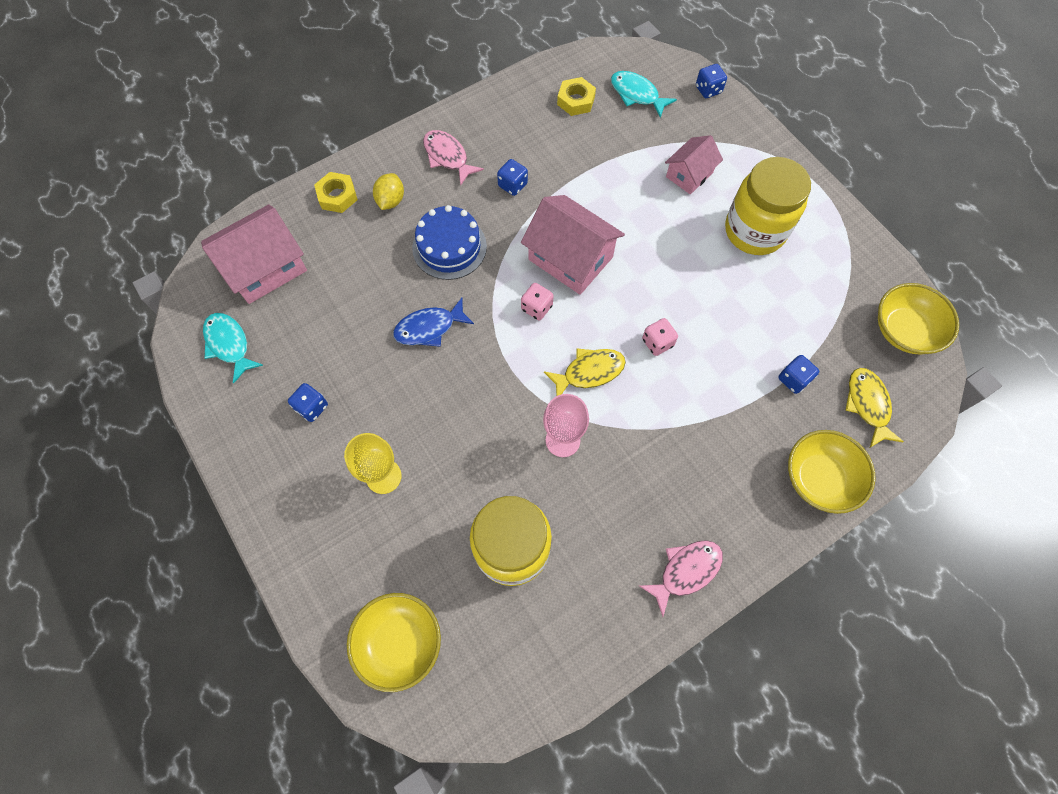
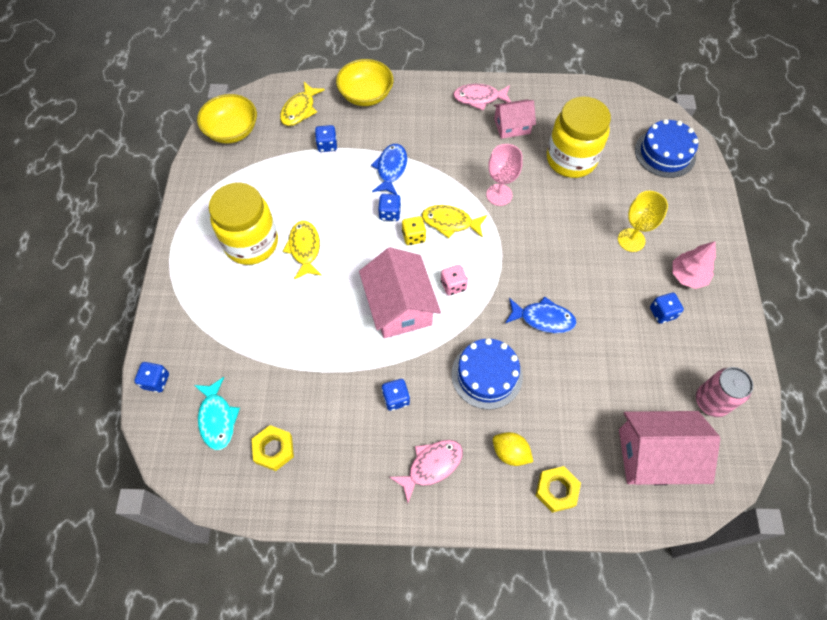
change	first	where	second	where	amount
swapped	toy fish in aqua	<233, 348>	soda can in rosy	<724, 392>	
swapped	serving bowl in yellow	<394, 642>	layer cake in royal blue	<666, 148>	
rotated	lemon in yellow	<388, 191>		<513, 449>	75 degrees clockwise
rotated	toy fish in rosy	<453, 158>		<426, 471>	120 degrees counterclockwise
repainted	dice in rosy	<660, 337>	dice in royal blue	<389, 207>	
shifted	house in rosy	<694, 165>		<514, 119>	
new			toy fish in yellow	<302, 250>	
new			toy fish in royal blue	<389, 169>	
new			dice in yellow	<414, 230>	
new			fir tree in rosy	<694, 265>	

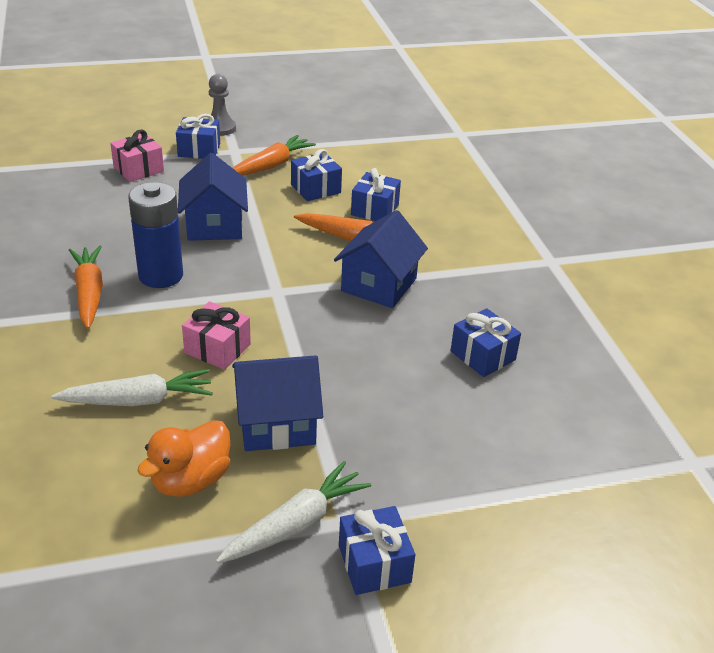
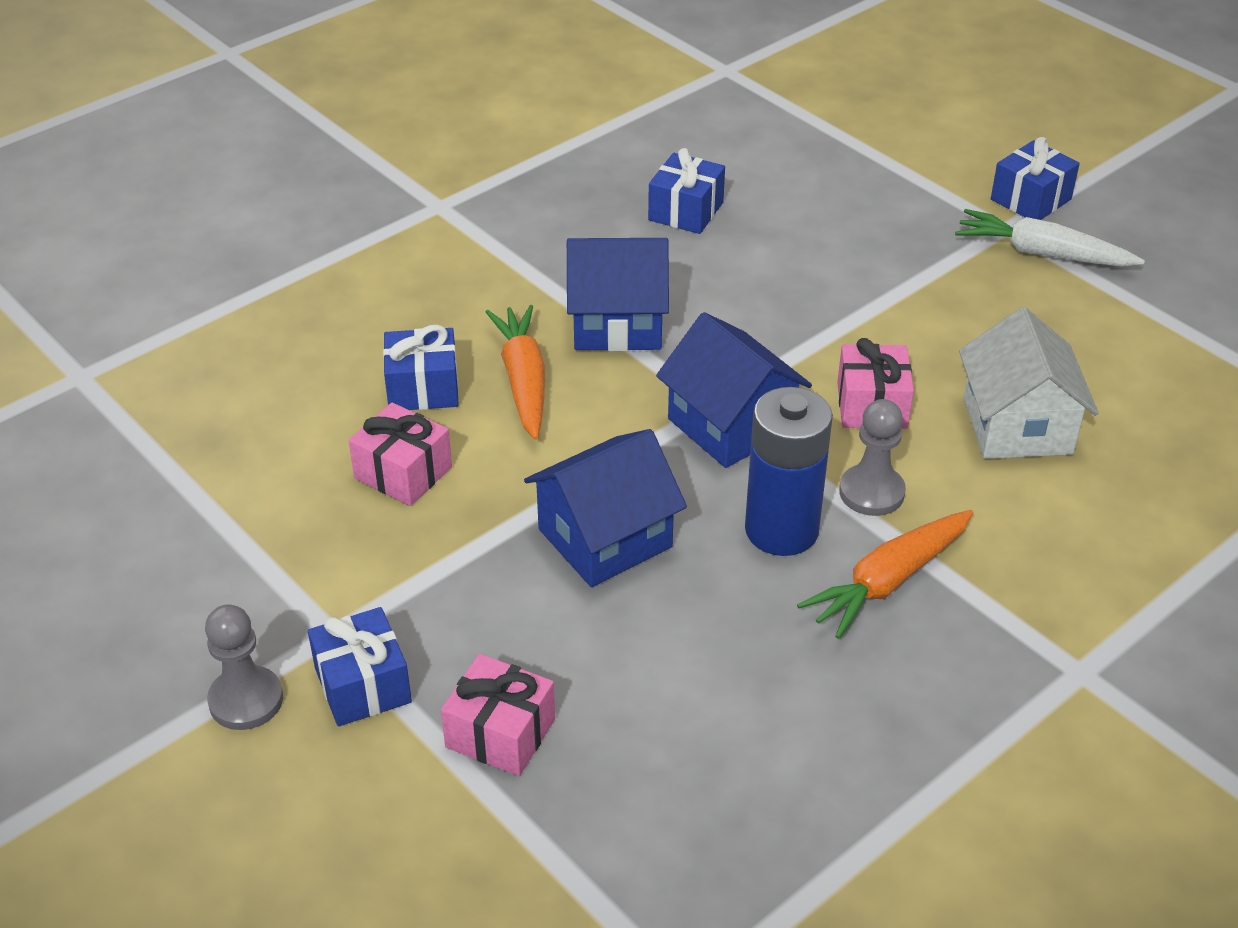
change	first	where	second	where	amount
swapped	carrot in snow-white	<132, 387>	house in snow-white	<1029, 383>	
gone	rubber duck in orange-coloured	<183, 458>			
gone	carrot in orange-coloured	<274, 155>			
shifted	house in royal blue	<277, 403>		<734, 390>	
repainted	gift in royal blue	<316, 175>	gift in rosy	<400, 454>	
new			game pawn in ash-grey	<872, 457>	

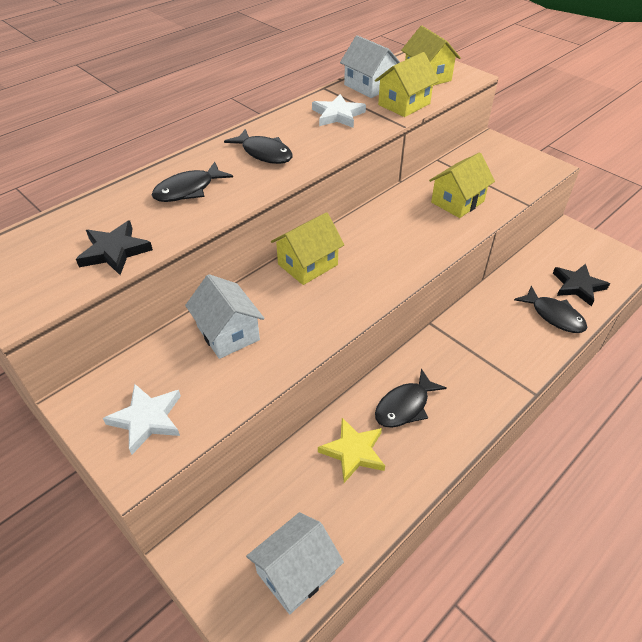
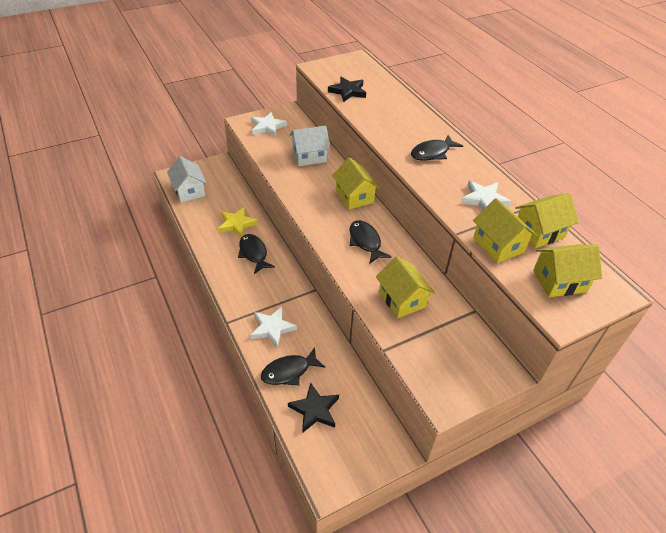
change	first	where	second	where	amount
shifted	toy fish in black	<192, 182>		<371, 242>	
repainted	house in snow-white	<370, 66>	house in yellow	<547, 220>	
new			star in snow-white	<273, 327>	

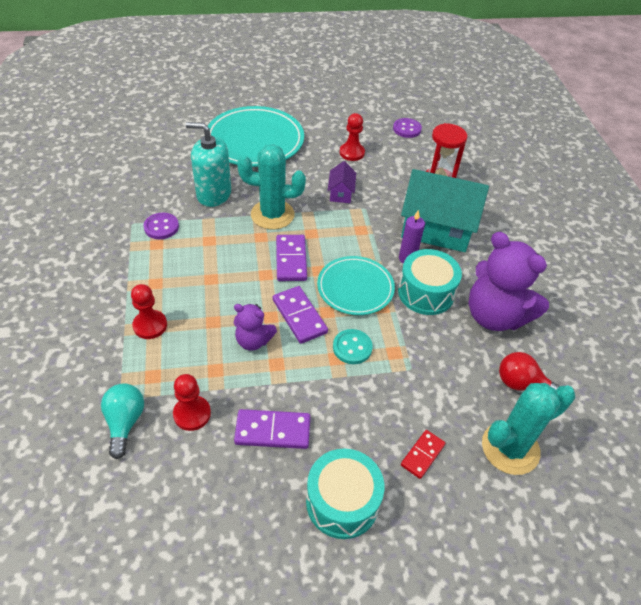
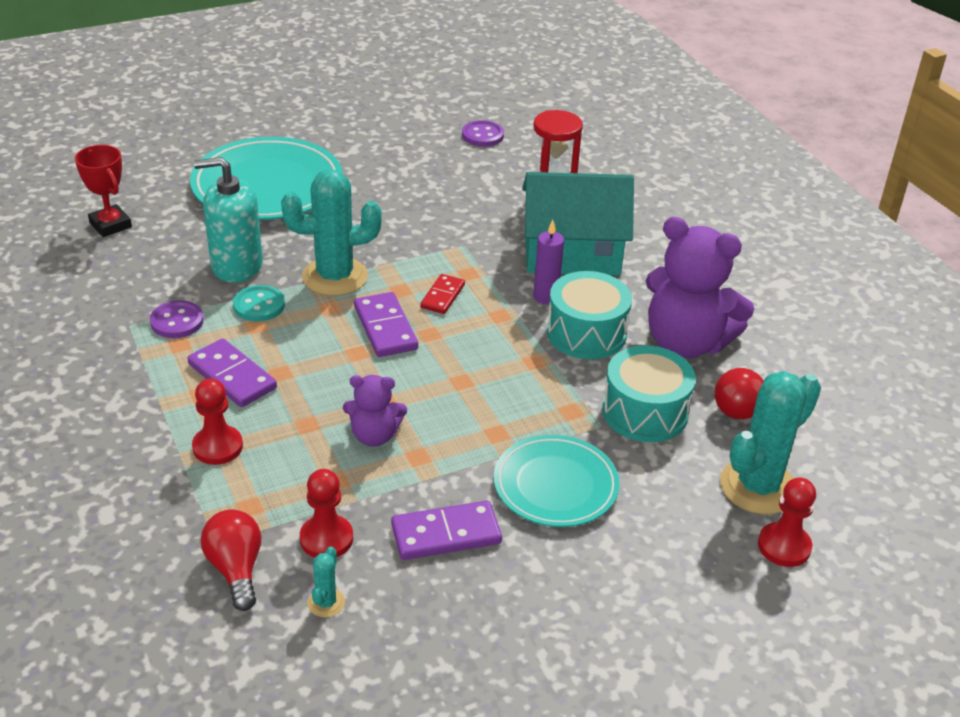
change	first	where	second	where	amount
repainted	bulb in aqua	<122, 421>	bulb in crimson	<231, 560>	
shifted	domino tile in royal purple	<300, 315>		<232, 372>	
shifted	snare drum in aqua	<345, 493>		<649, 393>	
shifted	dinner plate in aqua	<356, 285>		<557, 481>	
gone	house in royal purple	<342, 182>			
shifted	button in aqua	<353, 346>		<259, 303>	
shifted	game pawn in crimson	<352, 137>		<787, 522>	
shifted	domino tile in crimson	<423, 454>		<442, 294>	
new			trophy in crimson	<103, 191>	
new			prickly plant in aqua	<326, 581>	

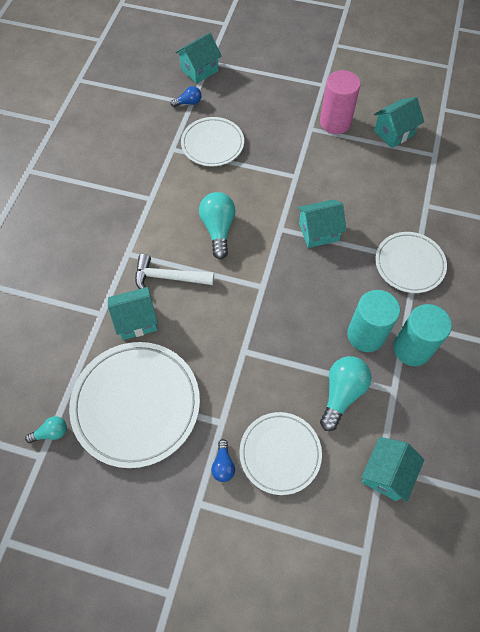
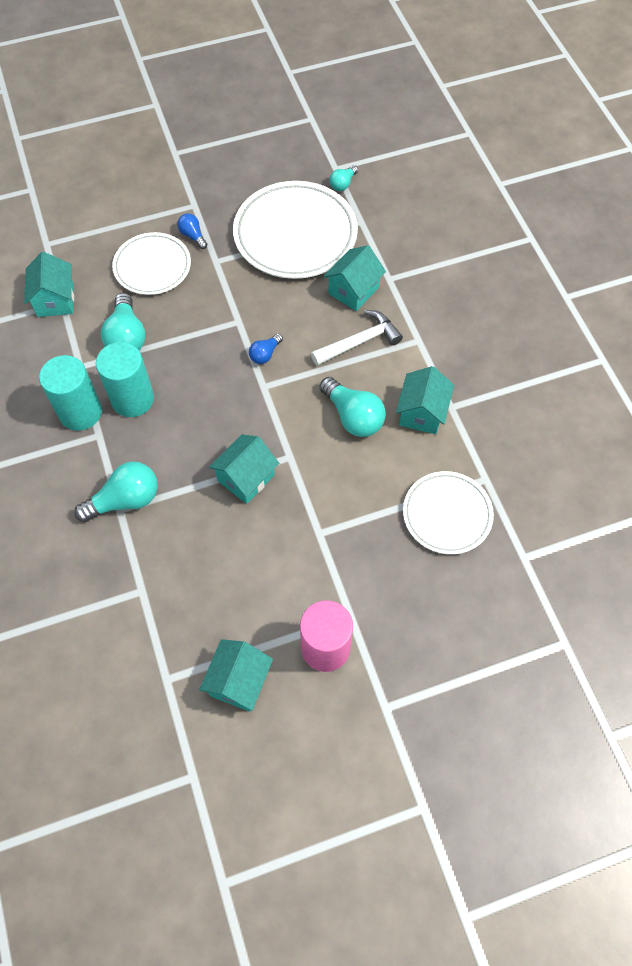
change	first	where	second	where	amount
shifted	bulb in royal blue	<185, 96>		<266, 349>	
shifted	house in aqua	<198, 58>		<425, 400>	
swapped	dinner plate in snow-white	<411, 262>	bulb in aqua	<116, 491>	

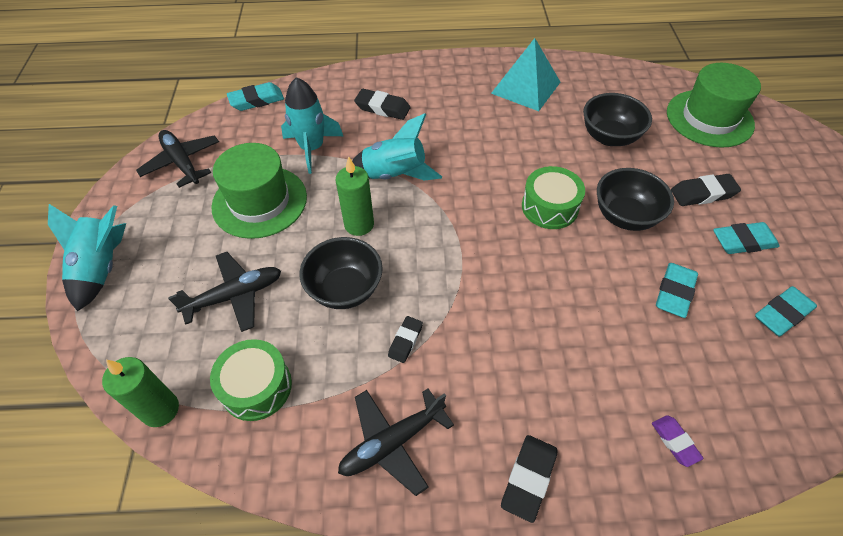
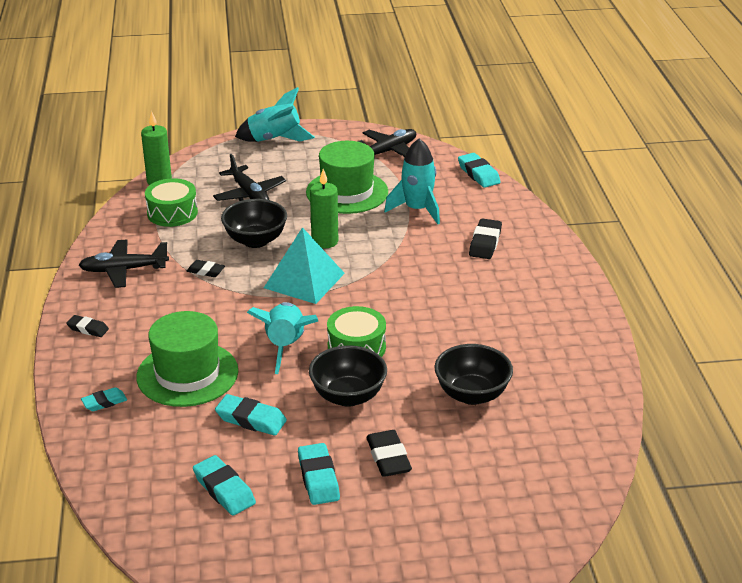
change	first	where	second	where	amount
rotated	plane in black	<396, 442>		<124, 263>	60 degrees counterclockwise
shifted	rocket in aqua	<397, 146>		<282, 338>	
shifted	pyramid in aqua	<525, 74>		<304, 265>	
scaled	eraser in black	<529, 479>		<87, 326>	x0.64
repainted	eraser in royal purple	<677, 441>	eraser in aqua	<104, 399>	
shifted	hat in green	<714, 105>		<187, 359>	

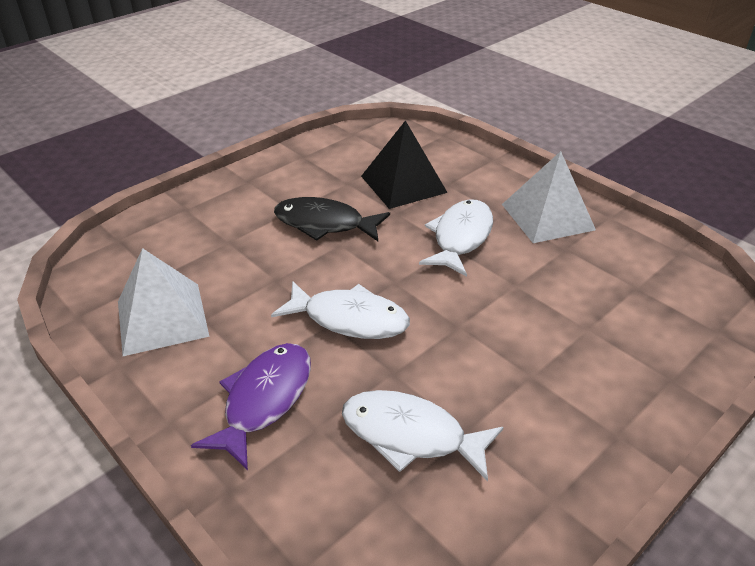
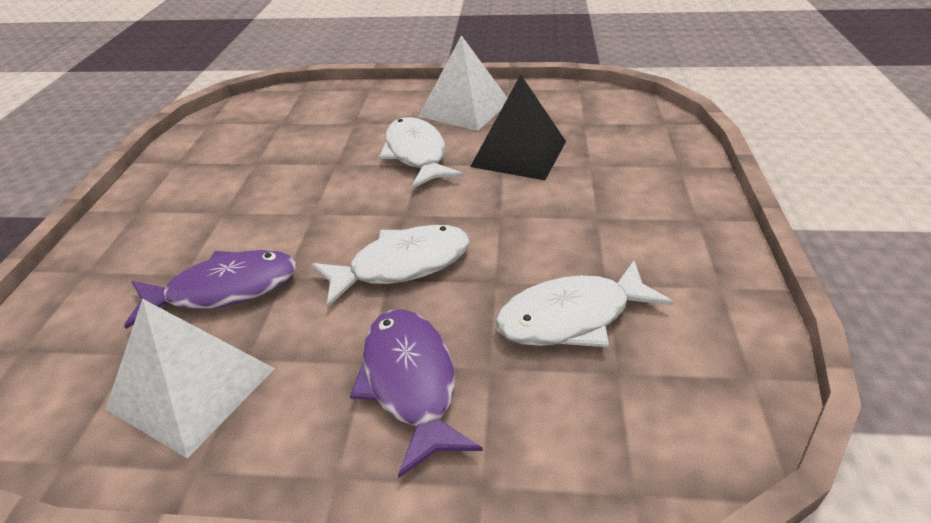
change	first	where	second	where	amount
gone	toy fish in black	<332, 219>			
shifted	pyramid in black	<404, 164>		<518, 127>	
new			toy fish in royal purple	<210, 289>	

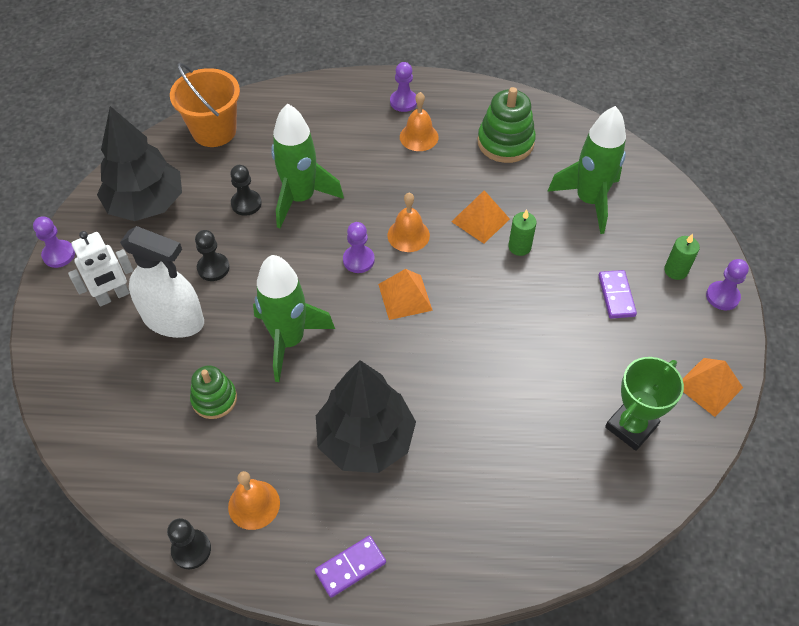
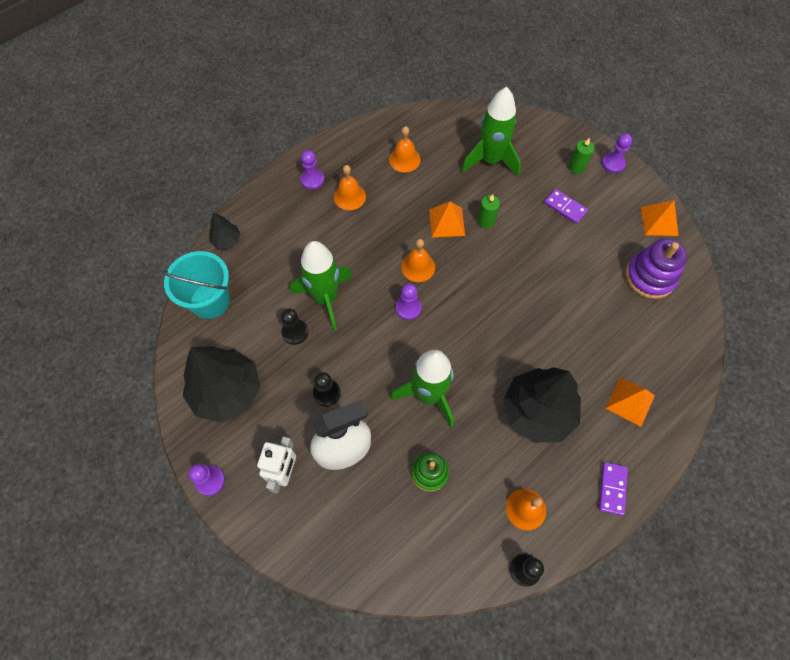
change	first	where	second	where	amount
repainted	pail in orange-coloured	<205, 105>	pail in aqua	<195, 285>	
shifted	pyramid in orange-coloured	<405, 294>		<630, 402>	
swapped	ring stacker in green	<507, 125>	school bell in orange-coloured	<404, 149>	
swapped	trophy in green	<644, 404>	ring stacker in royal purple	<656, 268>	
new			fir tree in black	<225, 230>	

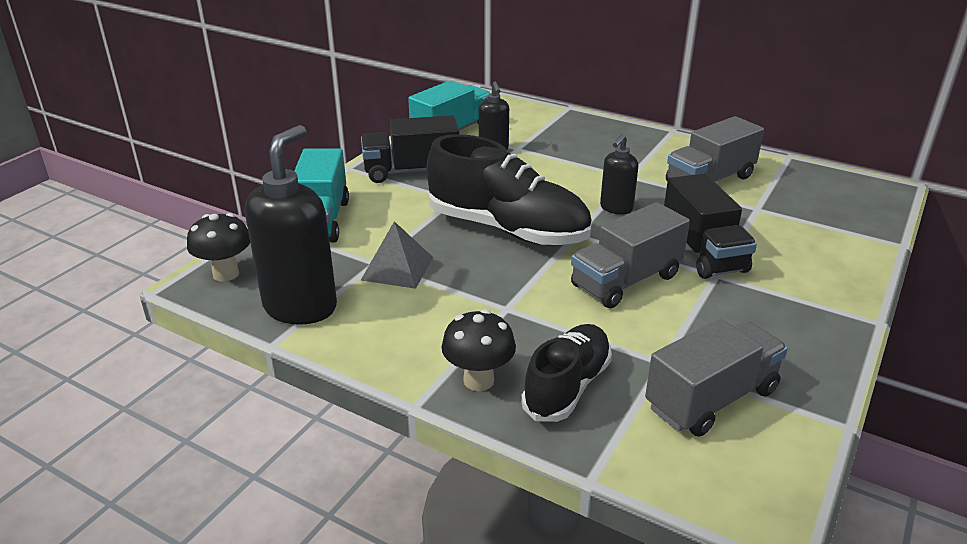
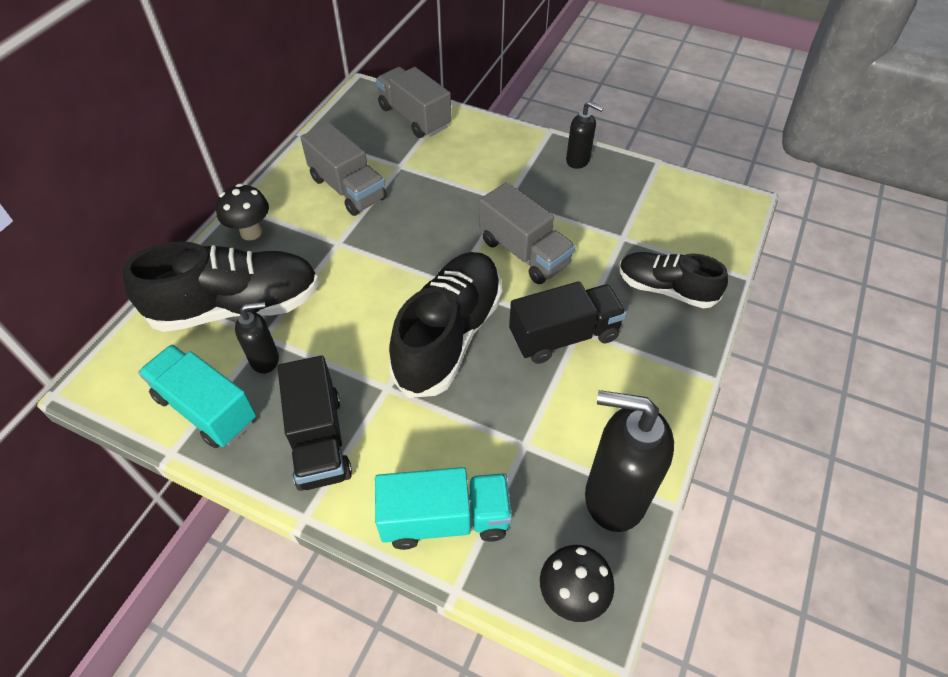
change	first	where	second	where	amount
gone	pyramid in ash-grey	<397, 255>			
shifted	mushroom in black	<479, 350>		<242, 212>	
shifted	soap dispenser in black	<619, 174>		<585, 135>	
shifted	toy truck in ash-grey	<716, 378>		<414, 102>	
shifted	toy truck in black	<710, 226>		<568, 322>	
new			lace-up shoe in black	<220, 286>	

